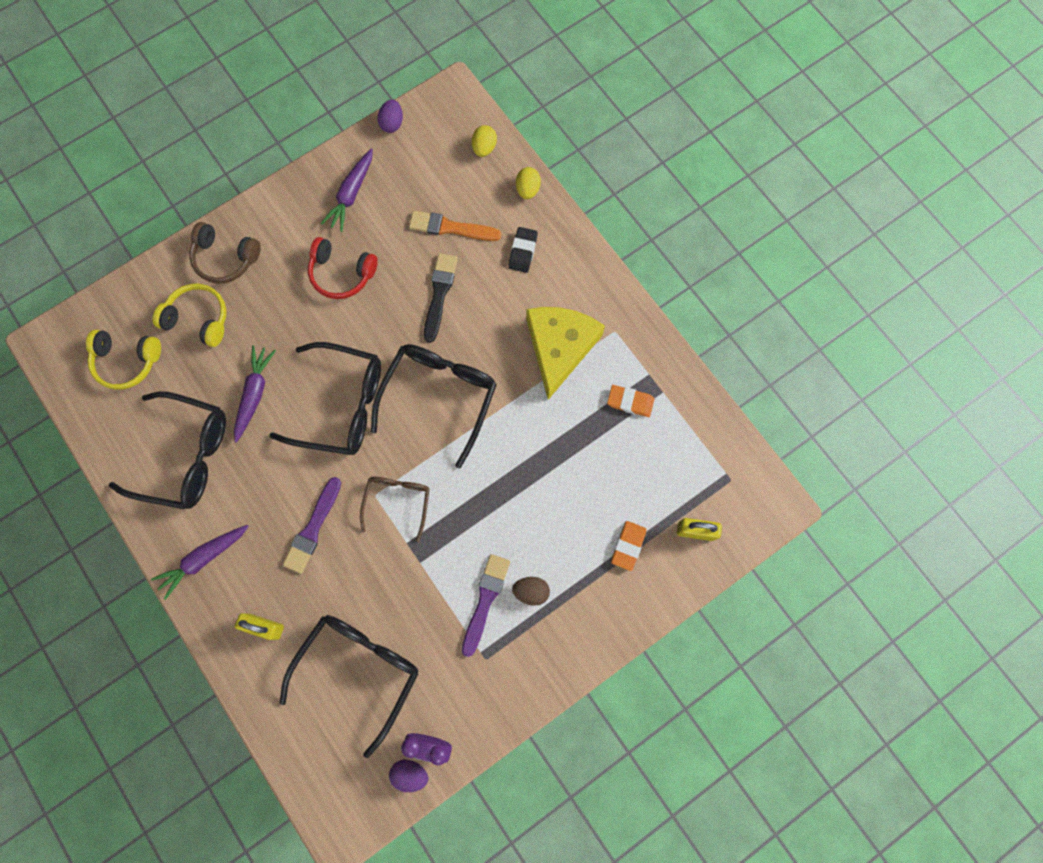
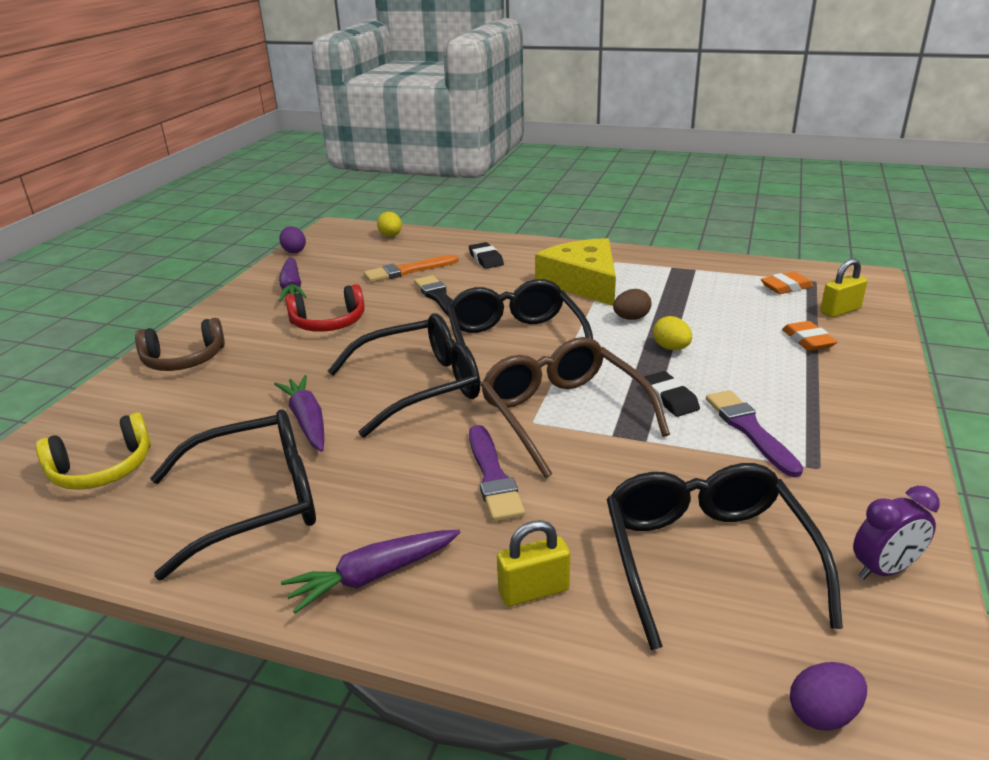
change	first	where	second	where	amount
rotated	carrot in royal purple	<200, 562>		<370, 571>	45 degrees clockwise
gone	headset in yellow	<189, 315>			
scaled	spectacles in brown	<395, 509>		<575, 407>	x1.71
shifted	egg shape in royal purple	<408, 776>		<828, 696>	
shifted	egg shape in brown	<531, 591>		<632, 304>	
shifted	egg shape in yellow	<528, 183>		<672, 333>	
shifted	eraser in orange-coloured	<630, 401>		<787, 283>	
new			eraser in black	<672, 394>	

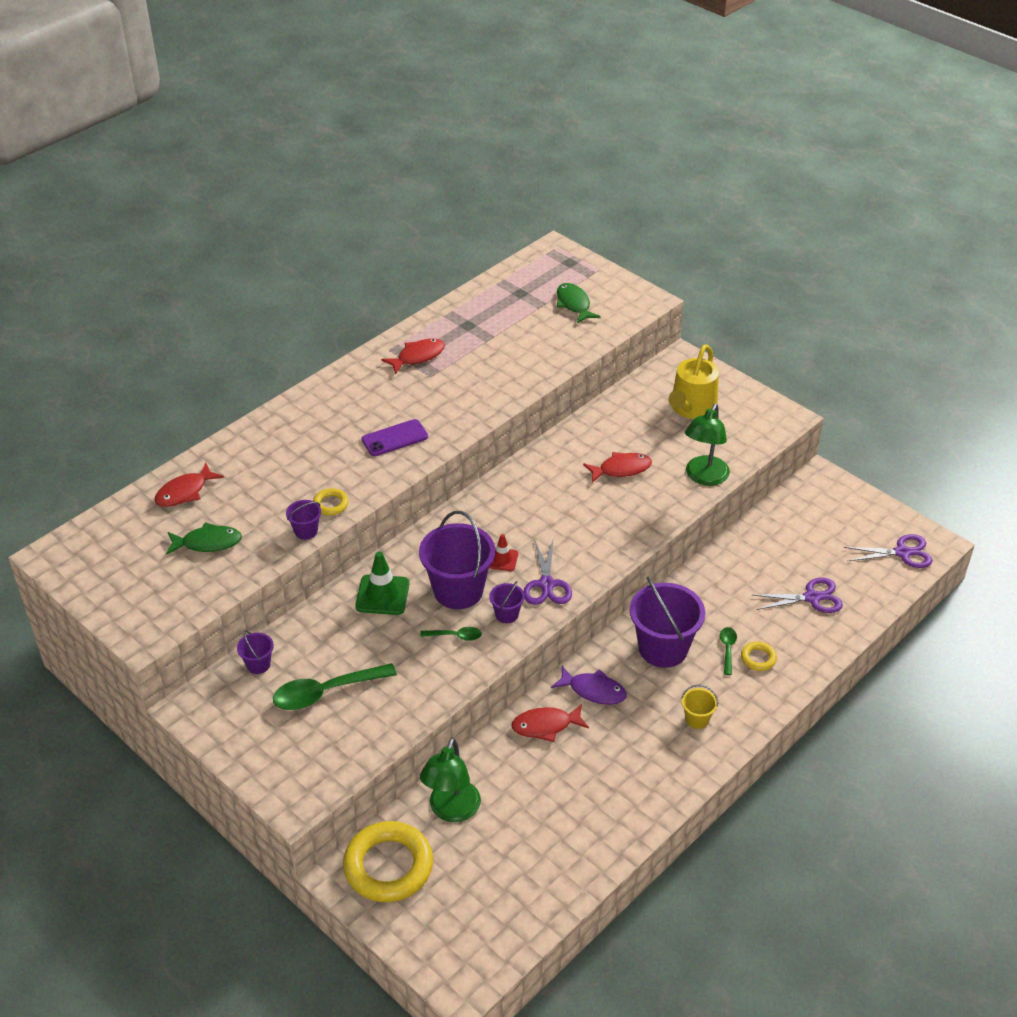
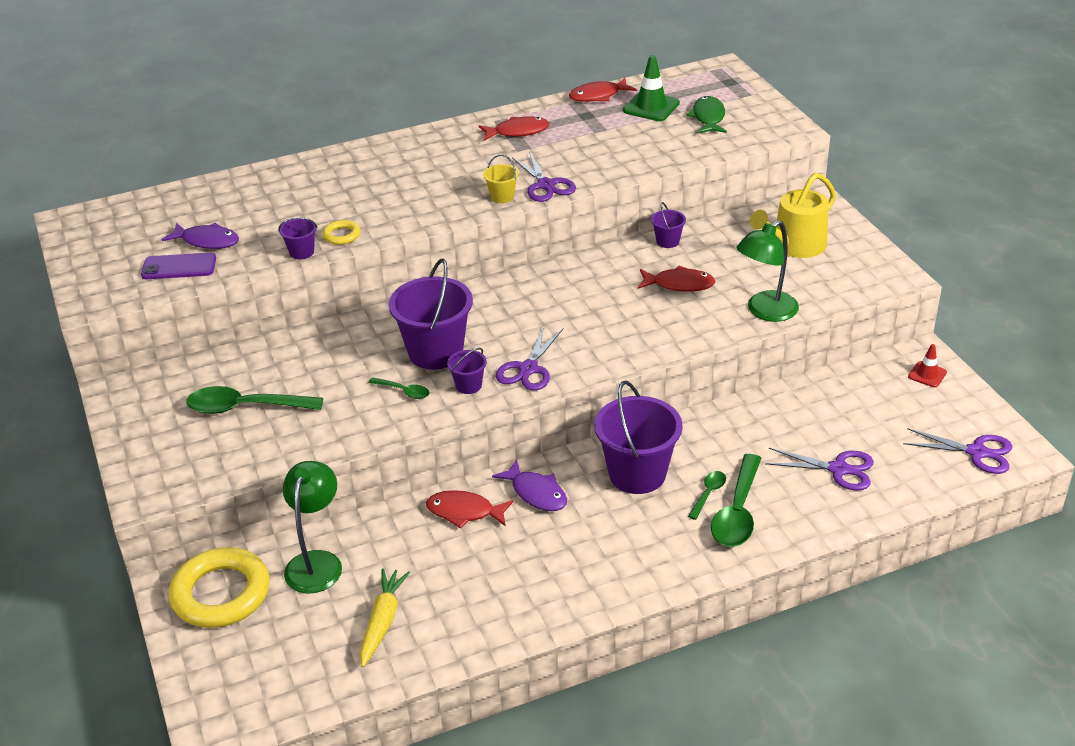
change	first	where	second	where	amount
shifted	toy fish in crimson	<189, 485>		<603, 90>	
repainted	toy fish in green	<204, 538>	toy fish in royal purple	<200, 236>	
shifted	pail in royal purple	<255, 652>		<668, 225>	
shifted	road cone in green	<382, 583>		<651, 88>	
shifted	smartphone in royal purple	<395, 437>		<178, 266>	
rotated	desk lamp in green	<450, 780>		<312, 527>	150 degrees clockwise
shifted	road cone in crimson	<503, 552>		<927, 365>	
shifted	pail in yellow	<699, 707>		<501, 178>	
swapped	torus in yellow	<759, 656>	spoon in green	<736, 500>	
new			carrot in yellow	<385, 617>	
new			scissors in royal purple	<544, 177>	

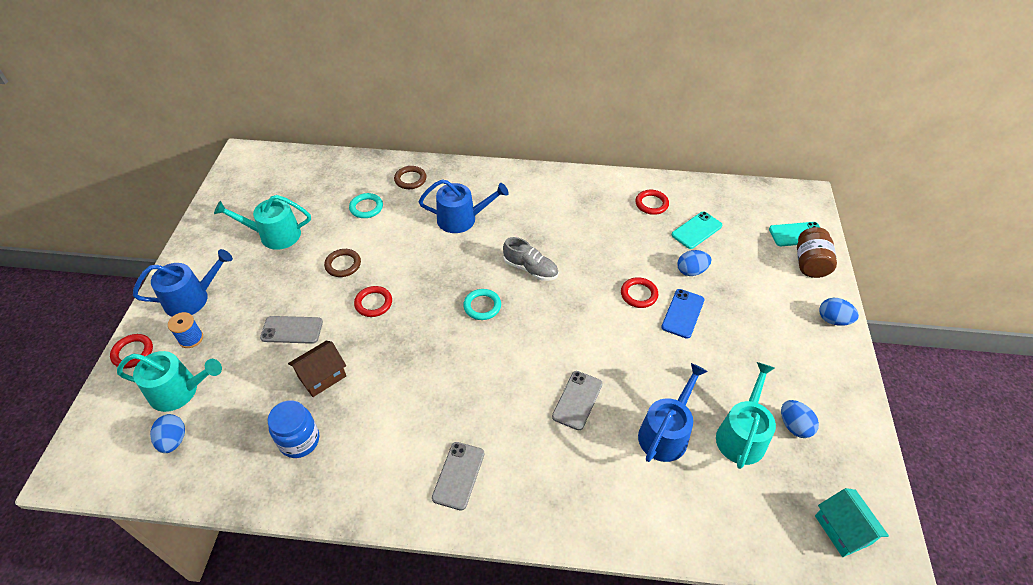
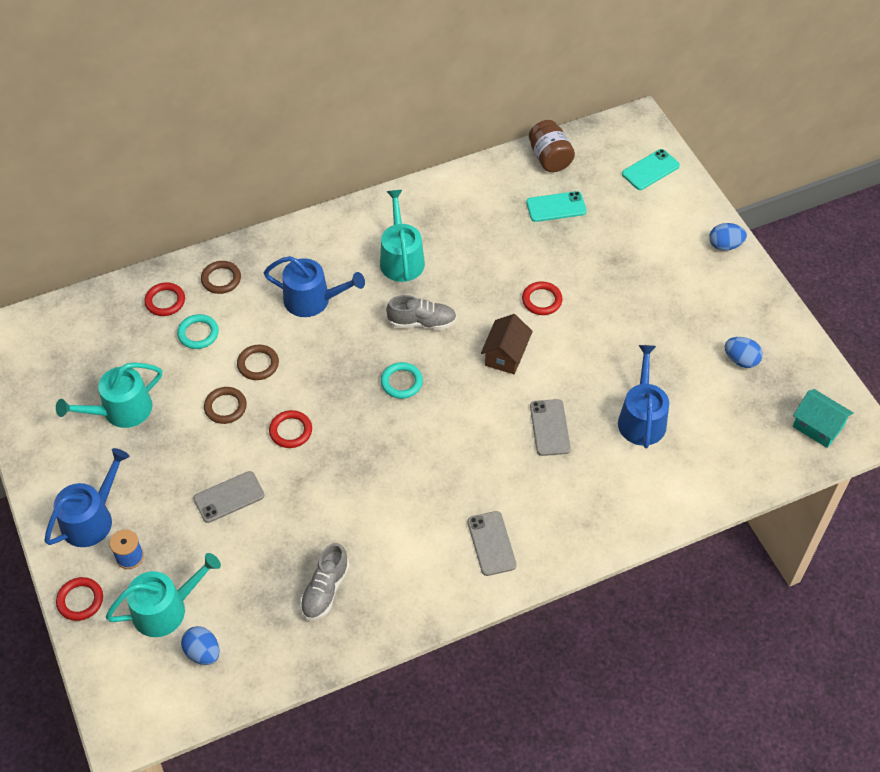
change	first	where	second	where	amount
swapped	jam jar in royal blue	<293, 429>	lace-up shoe in ash-grey	<325, 581>	
shifted	house in brown	<317, 369>		<507, 344>	
rotated	sprinkling can in royal blue	<463, 206>		<314, 286>	45 degrees clockwise
shifted	torus in crimson	<652, 202>		<164, 299>	
gone	smartphone in royal blue	<683, 314>			
rotated	smartphone in aqua	<697, 230>		<556, 206>	60 degrees clockwise
gone	egg shape in royal blue	<694, 263>			
shifted	sprinkling can in aqua	<746, 415>		<402, 236>	
shifted	jam jar in brown	<817, 252>		<552, 146>	
new			torus in brown	<258, 362>	

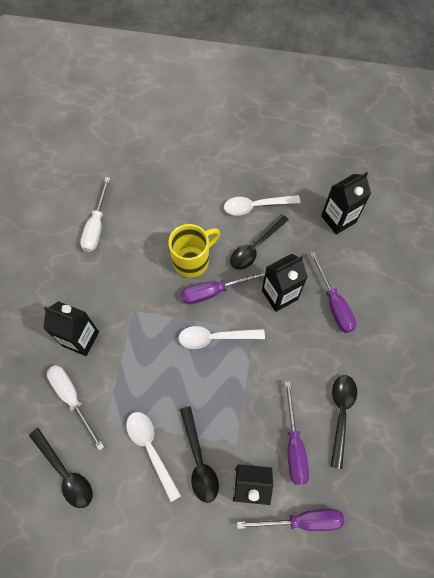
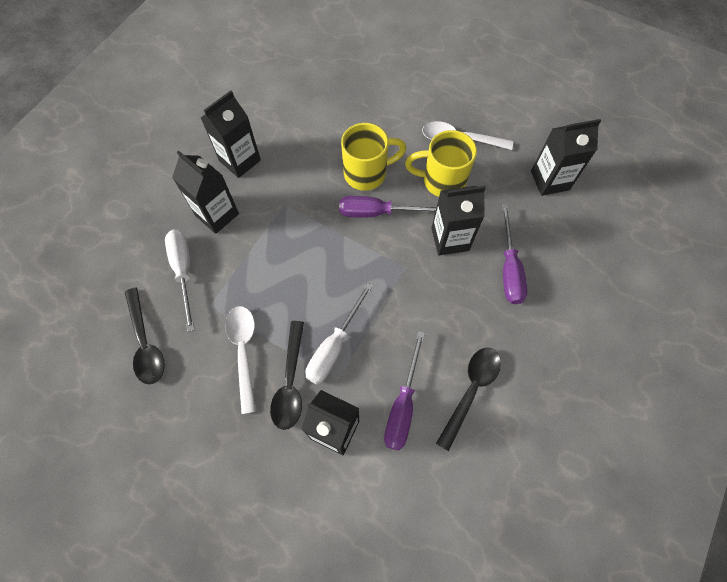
change	first	where	second	where	amount
shifted	screwdriver in snow-white	<95, 214>		<339, 333>	
gone	spoon in snow-white	<221, 337>			
swapped	spoon in black	<259, 242>	mug in yellow	<441, 163>	
gone	screwdriver in royal purple	<290, 520>			
new			juice carton in black	<231, 134>	

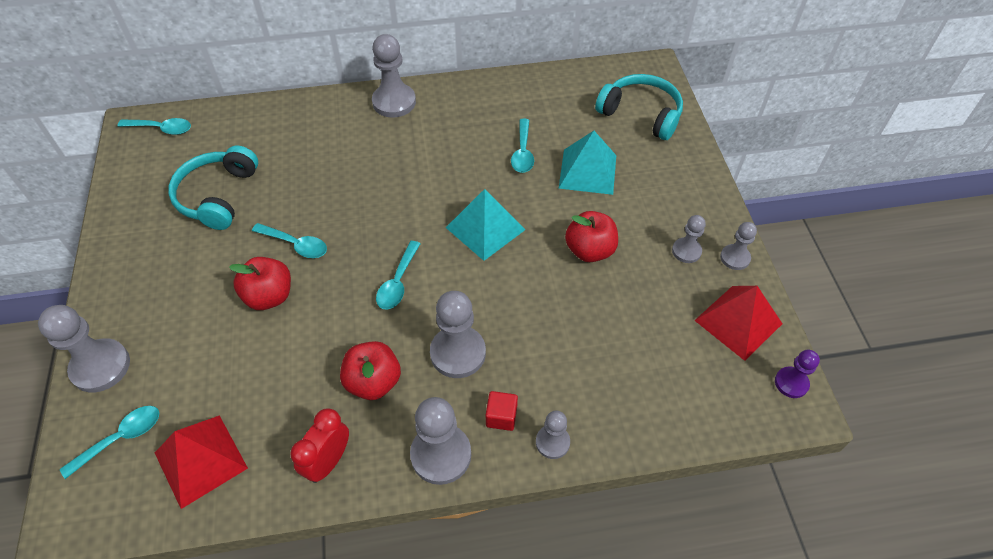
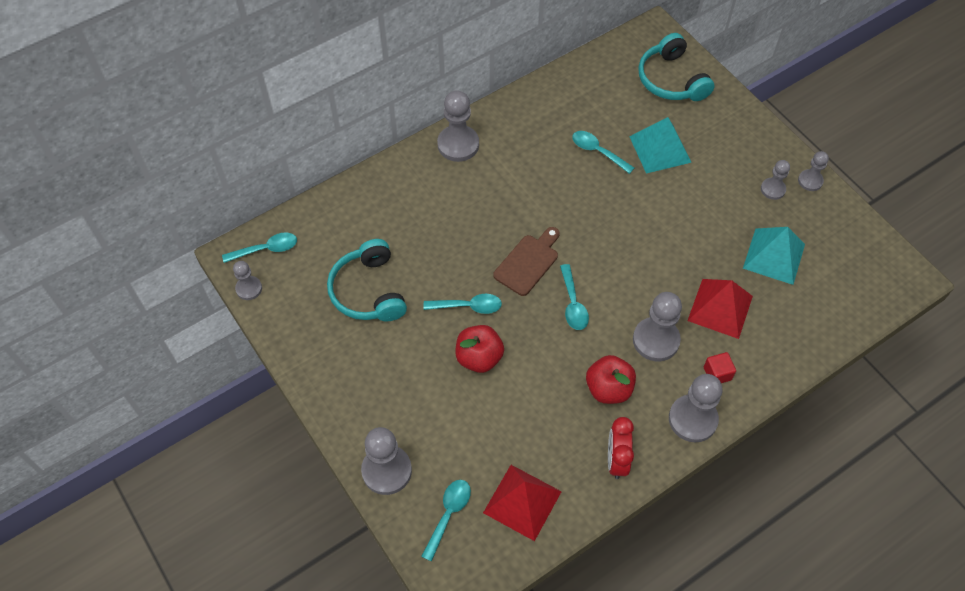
change	first	where	second	where	amount
shifted	pyramid in aqua	<486, 225>		<774, 256>	
rotated	spoon in aqua	<522, 146>		<603, 152>	150 degrees clockwise
shifted	game pawn in ash-grey	<553, 434>		<247, 280>	
gone	apple in crimson	<591, 236>			
rotated	headset in aqua	<639, 107>		<676, 67>	120 degrees counterclockwise
shifted	pyramid in crimson	<738, 323>		<720, 309>	
gone	game pawn in royal purple	<797, 374>			
new			chopping board in brown	<526, 261>	

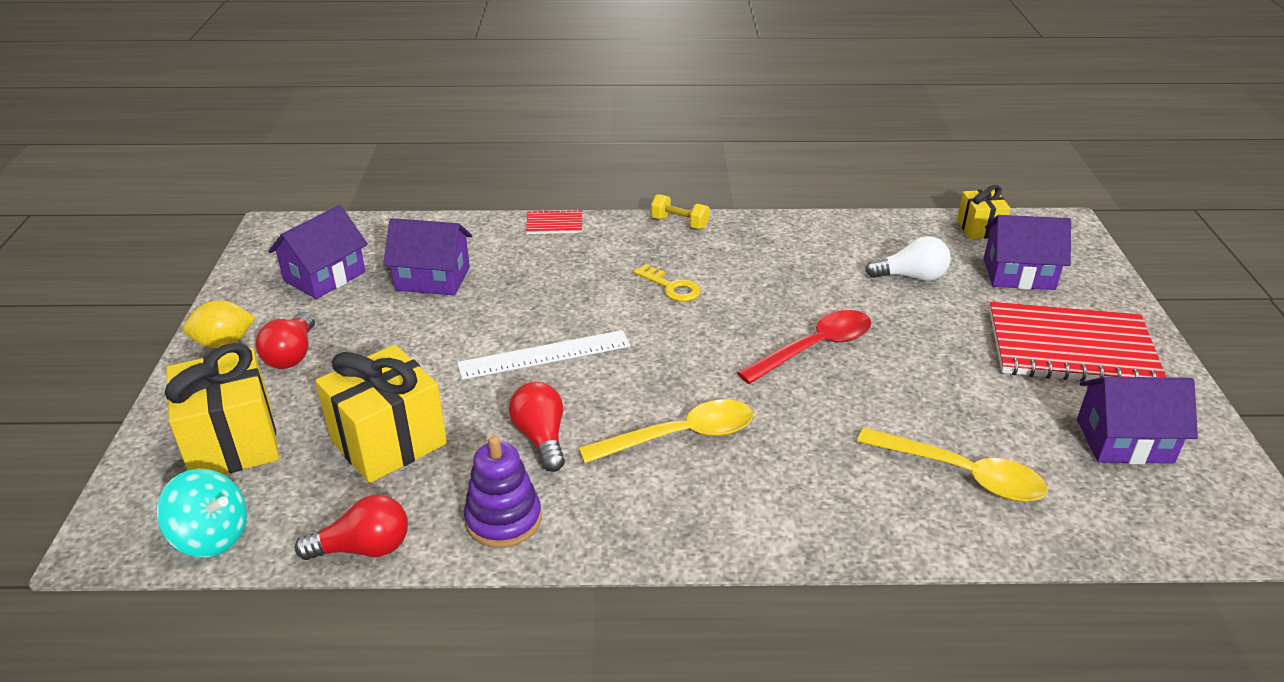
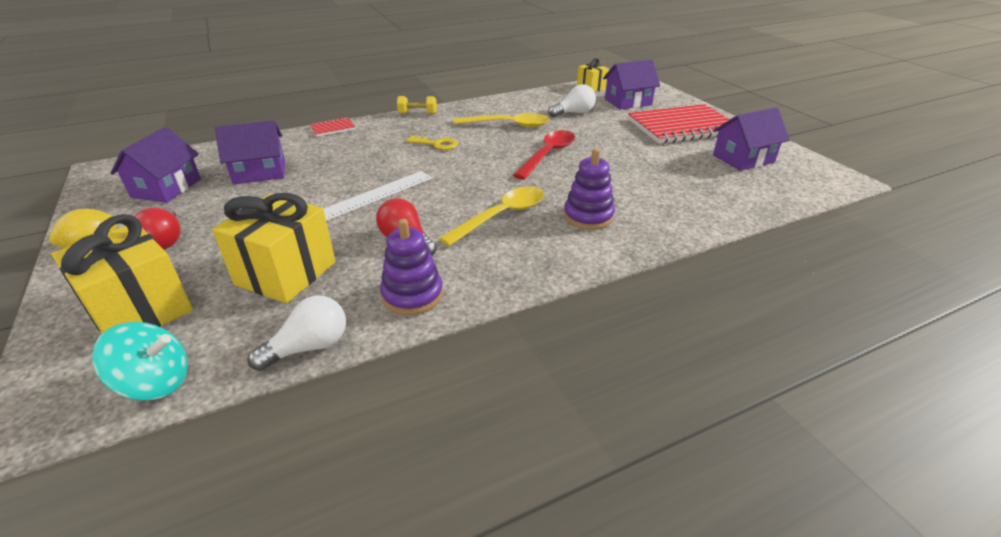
change	first	where	second	where	amount
repainted	bulb in crimson	<351, 527>	bulb in snow-white	<296, 333>	
shifted	spoon in yellow	<952, 464>		<501, 120>	
new			ring stacker in royal purple	<589, 189>	

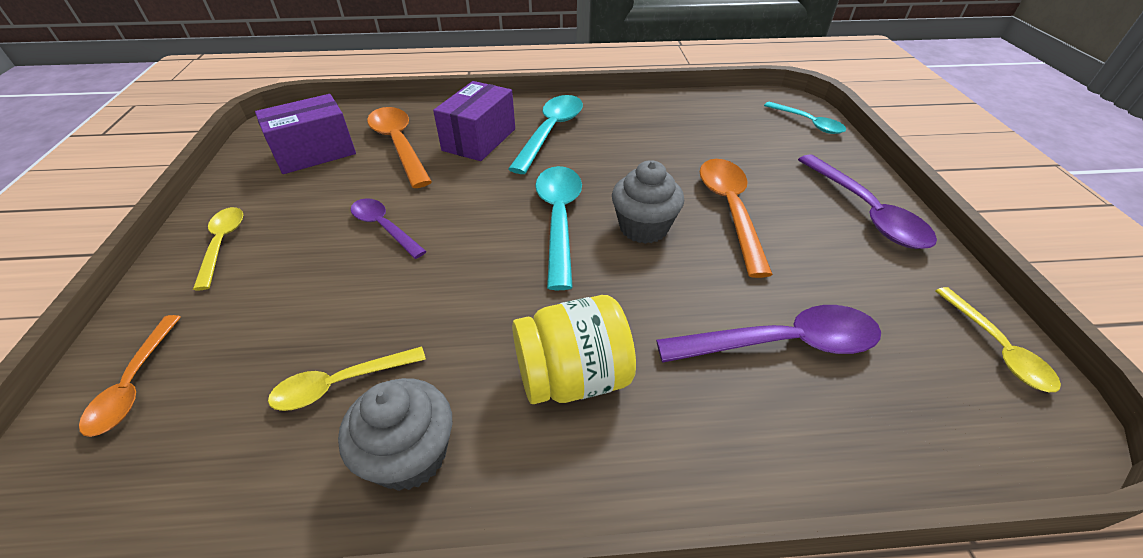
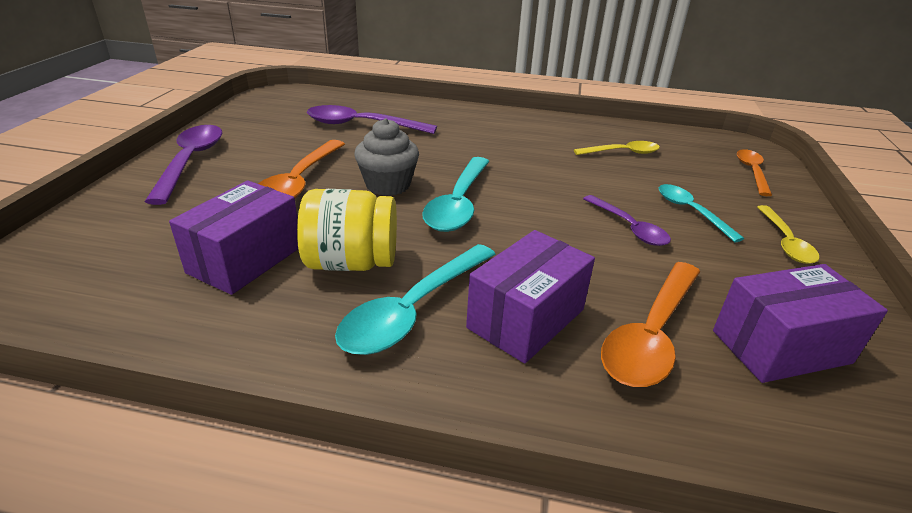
change	first	where	second	where	amount
gone	muffin in ash-grey	<395, 434>			
rotated	spoon in orange-coloured	<399, 147>		<650, 324>	45 degrees clockwise
shifted	jam jar in yellow	<574, 349>		<347, 230>	
shifted	spoon in aqua	<805, 118>		<701, 213>	
gone	spoon in yellow	<998, 339>			
new			parcel in royal purple	<233, 238>	

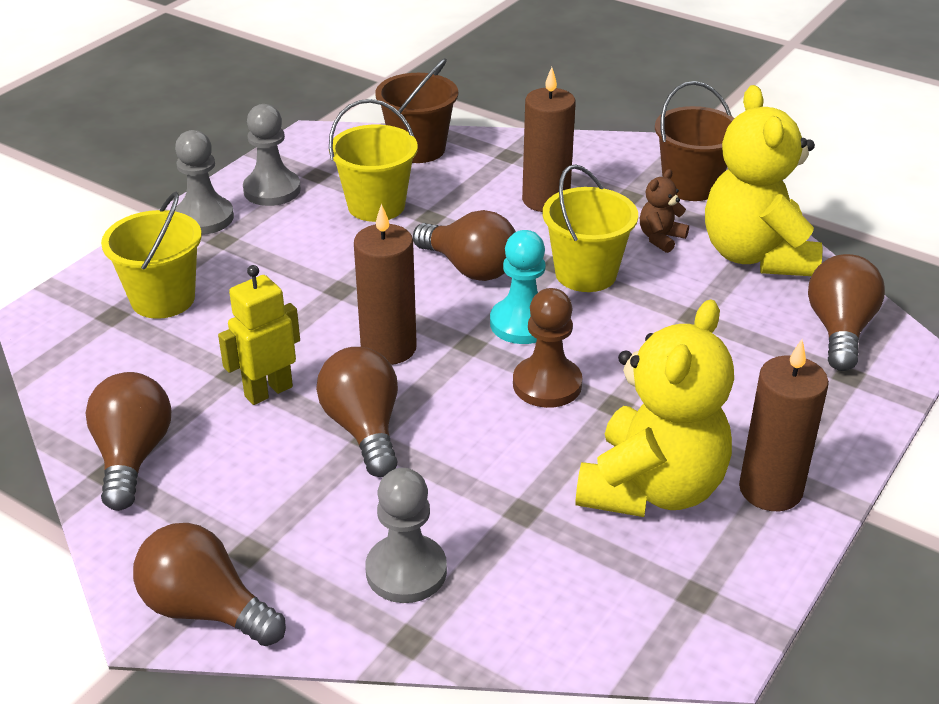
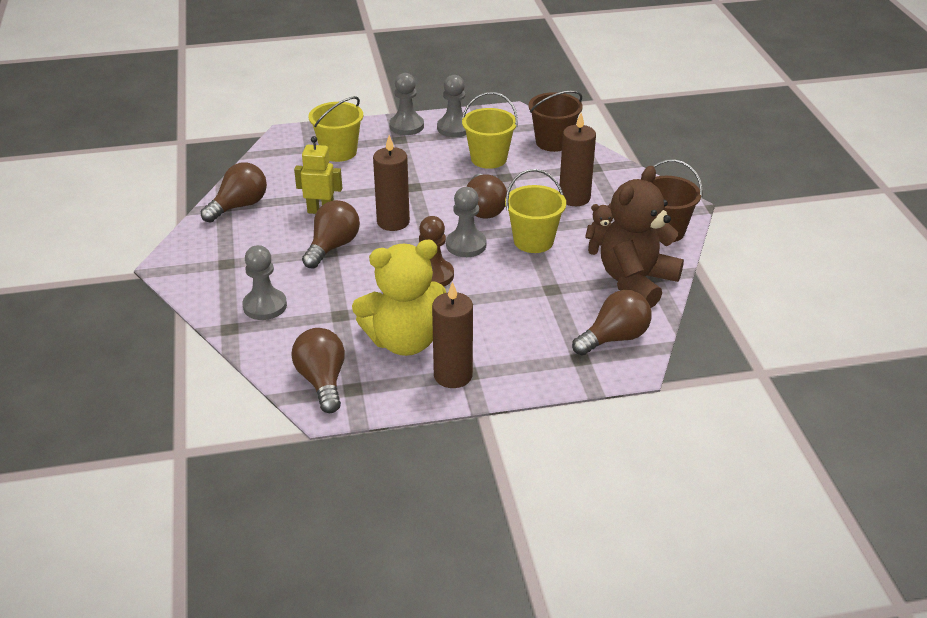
change	first	where	second	where	amount
shifted	bulb in brown	<209, 584>		<318, 370>	
repainted	game pawn in aqua	<518, 287>	game pawn in ash-grey	<466, 222>	
repainted	stuffed bear in yellow	<764, 180>	stuffed bear in brown	<642, 237>	

